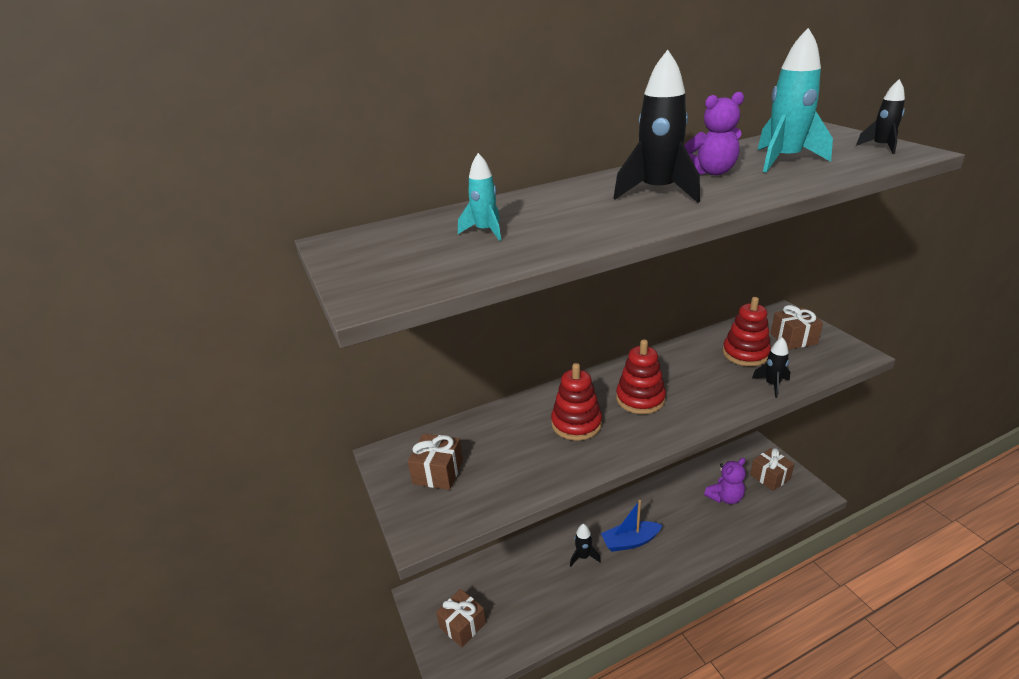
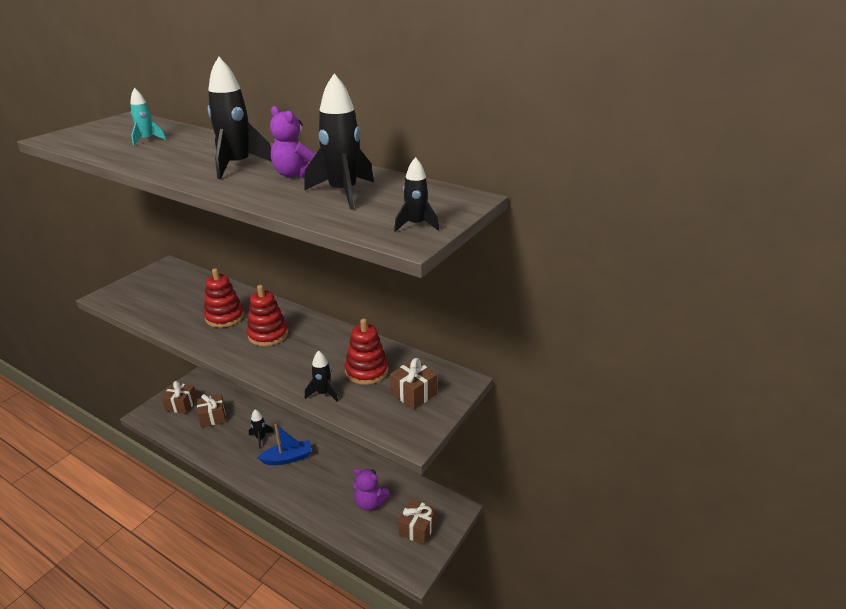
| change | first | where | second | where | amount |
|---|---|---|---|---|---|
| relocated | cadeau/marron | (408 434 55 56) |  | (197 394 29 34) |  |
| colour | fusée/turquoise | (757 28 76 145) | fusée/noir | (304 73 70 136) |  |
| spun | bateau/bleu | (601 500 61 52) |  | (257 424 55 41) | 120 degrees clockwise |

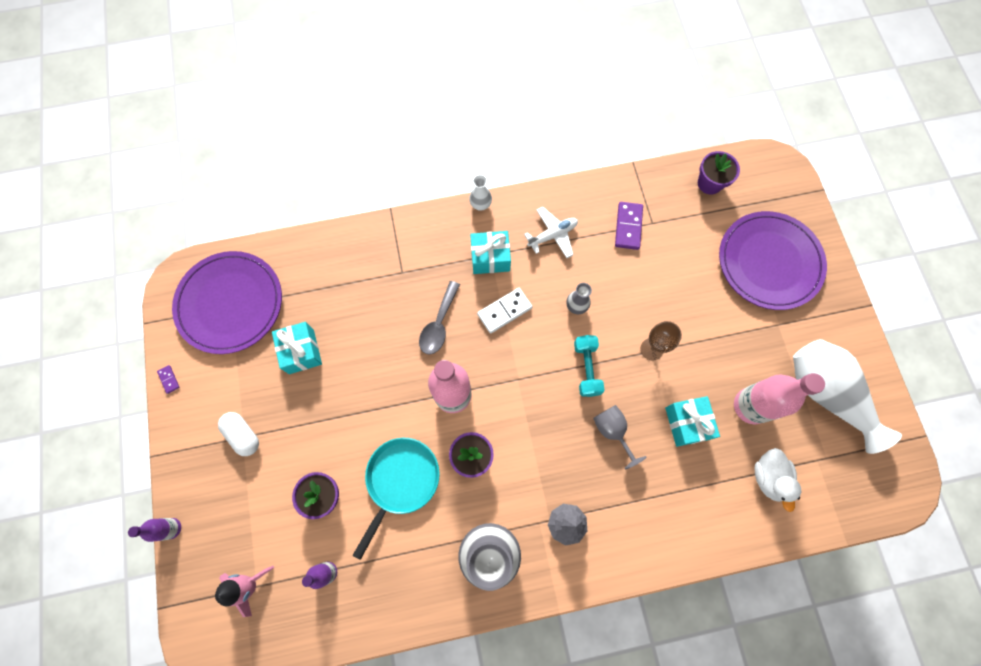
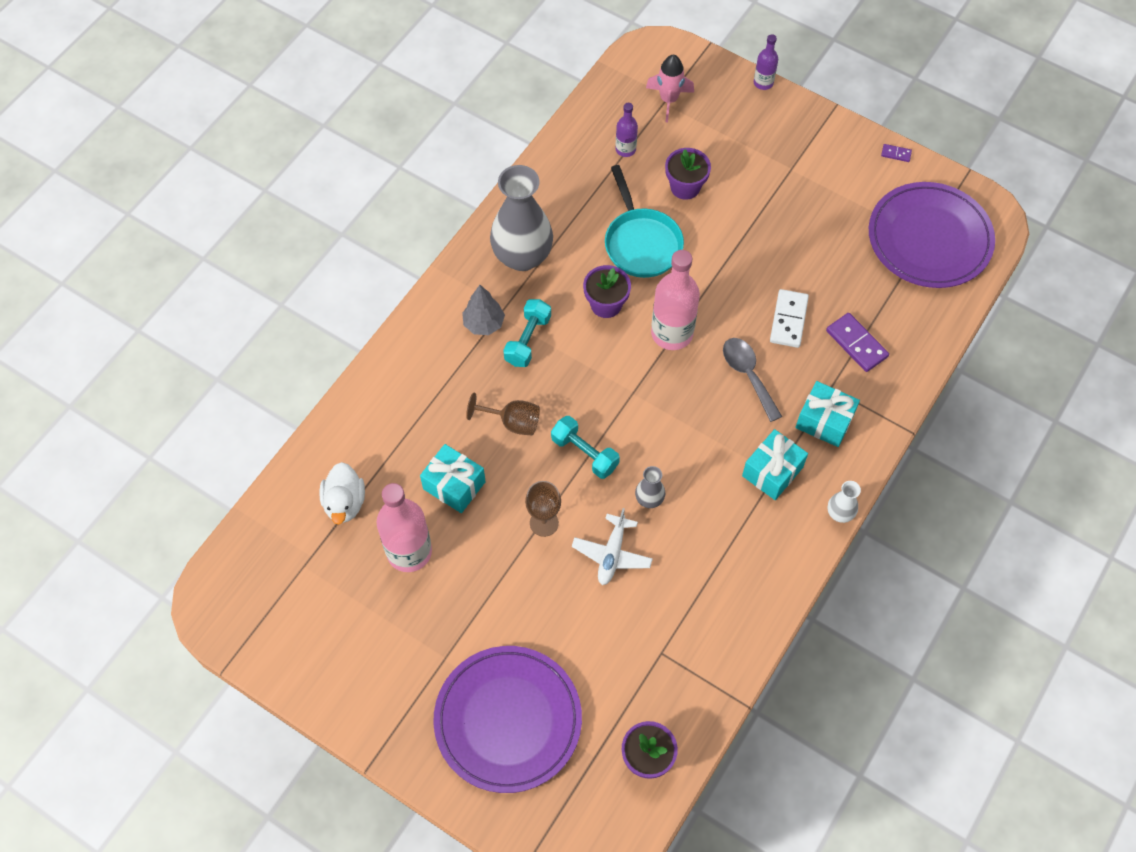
| change | first | where | second | where | amount |
|---|---|---|---|---|---|
| missing | gélule/blanc | (218 412 41 44) |  |  |  |
| missing | vase/blanc | (793 339 109 115) |  |  |  |
| appeared |  |  | haltère/turquoise | (503 299 48 68) |  |
| relocated | cadeau/turquoise | (272 322 50 52) |  | (795 381 65 66) |  |
| relocated | domino/blanc | (477 288 56 46) |  | (770 289 39 59) |  |
| relocated | avion/blanc | (524 207 54 51) |  | (572 508 81 77) |  |
| relocated | domino/violet | (615 202 28 48) |  | (826 313 63 59) |  |
| colour | verre à pied/gris | (593 405 54 65) | verre à pied/marron | (466 392 74 43) |  |
| spun | canard/blanc | (754 448 47 64) |  | (319 462 46 63) | 135 degrees counterclockwise |

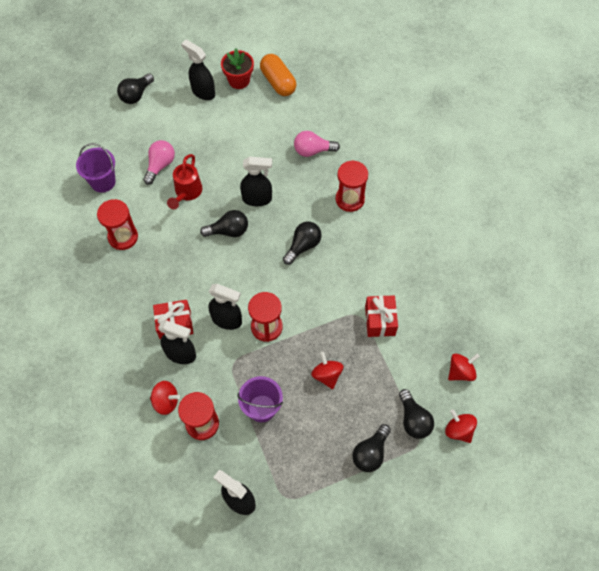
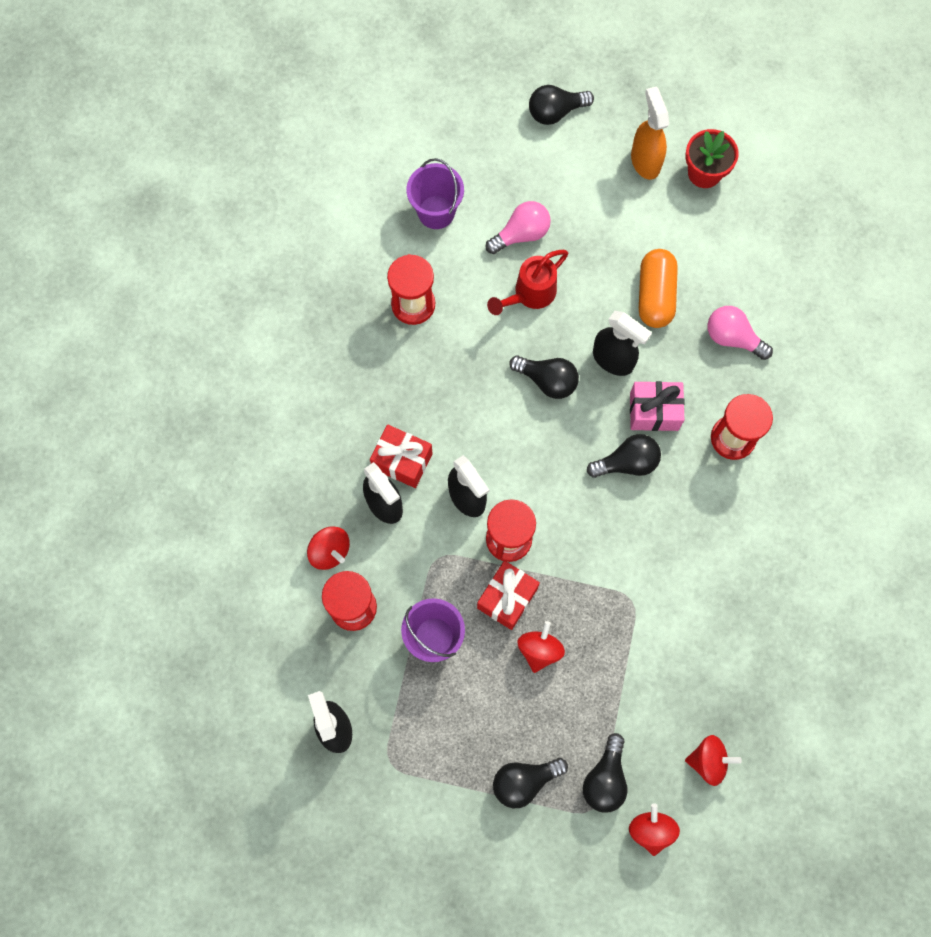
| change | first | where | second | where | amount |
|---|---|---|---|---|---|
| appeared |  |  | cadeau/rose | (630 381 55 50) |  |
| relocated | gélule/orange | (260 54 36 42) |  | (639 249 39 79) |  |
| relocated | cadeau/rouge | (365 295 33 42) |  | (477 561 63 69) |  |
| colour | vaporisateur/noir | (181 40 34 60) | vaporisateur/orange | (631 87 38 93) |  |

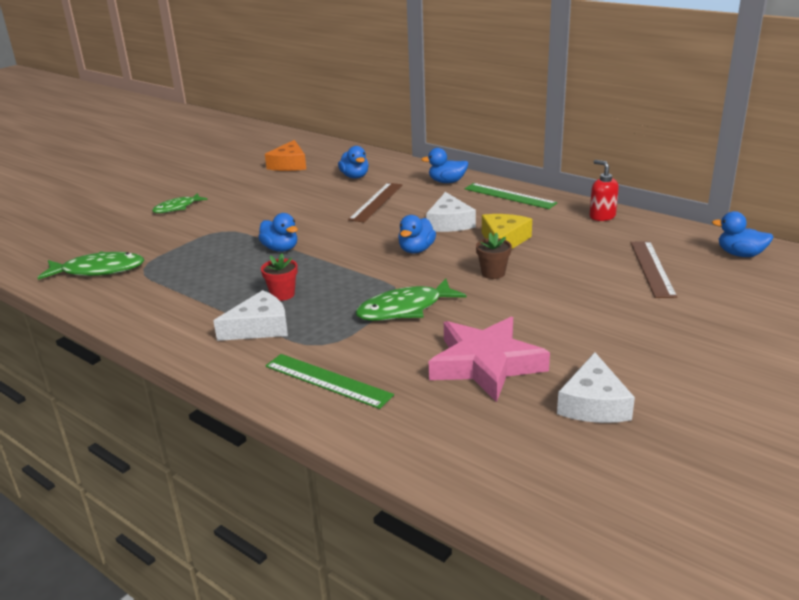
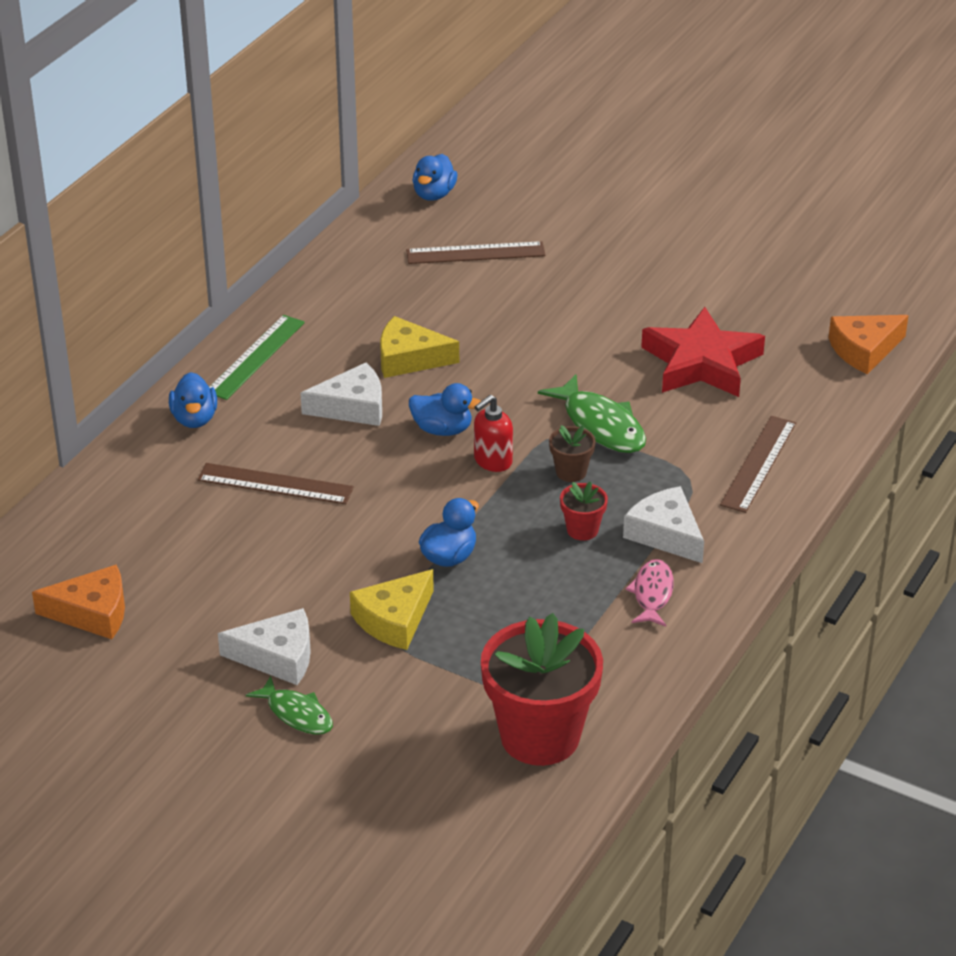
| change | first | where | second | where | amount |
|---|---|---|---|---|---|
| missing | canard/bleu | (338 146 31 33) |  |  |  |
| appeared |  |  | fromage/jaune | (350 569 84 81) |  |
| appeared |  |  | poisson/rose | (625 559 49 67) |  |
| appeared |  |  | fromage/orange | (828 315 81 59) |  |
| relocated | pot de fleurs/marron | (476 232 36 47) |  | (549 425 47 57) |  |
| relocated | fromage/blanc | (557 352 78 71) |  | (218 608 93 77) |  |
| relocated | distributeur de savon/rouge | (590 160 29 61) |  | (474 395 39 77) |  |
| exchanged | poisson/vert | (37 251 107 29) | pot de fleurs/rouge | (481 613 122 153) |  |
| colour | règle/vert | (265 354 129 55) | règle/marron | (720 416 76 97) |  |
| colour | étoile/rose | (429 317 121 85) | étoile/rouge | (641 307 124 90) |  |

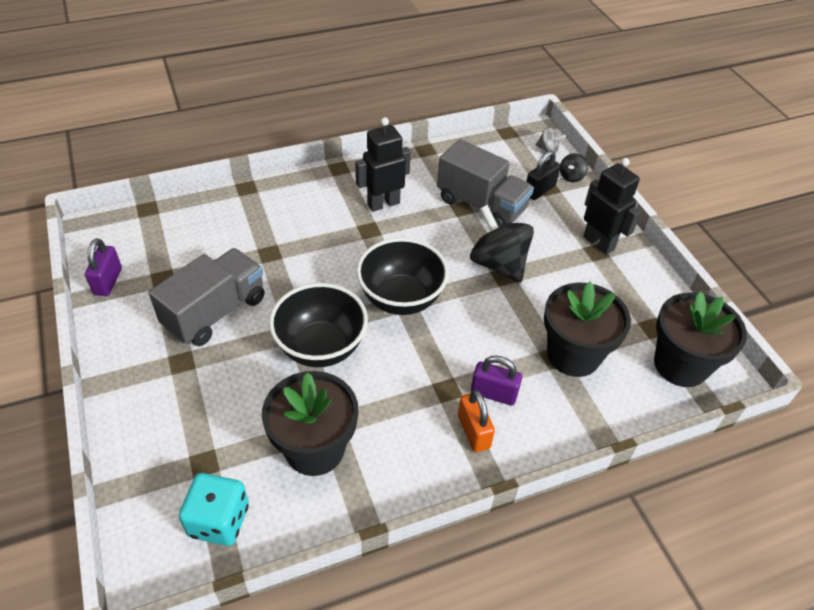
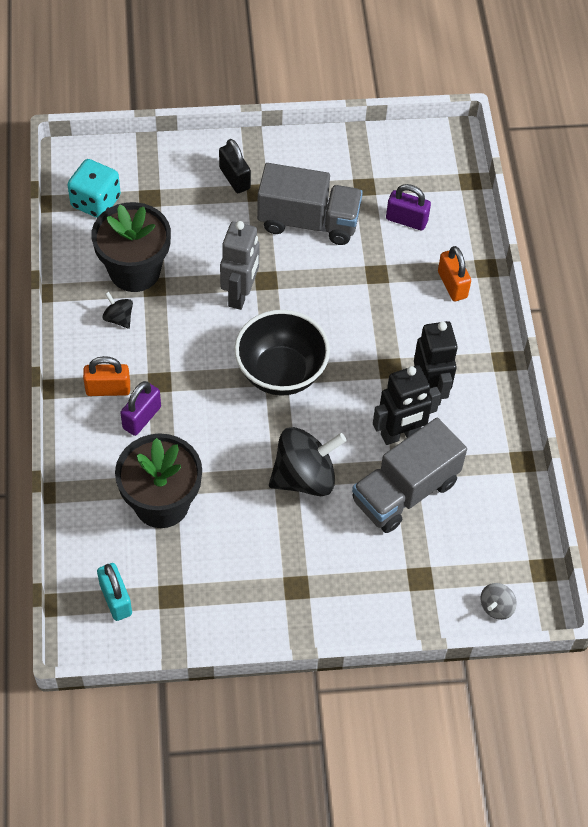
| change | first | where | second | where | amount |
|---|---|---|---|---|---|
| appeared |  |  | cadenas/orange | (438 246 33 55) |  |
| relocated | cadenas/violet | (85 238 37 58) |  | (386 184 45 47) |  |
| relocated | cadenas/noir | (526 150 34 50) |  | (219 139 32 54) |  |
| relocated | toupie/noir | (560 153 28 29) |  | (102 292 31 37) |  |
| relocated | robot/noir | (583 158 58 97) |  | (373 365 68 80) |  |
| exchanged | bol/noir | (269 283 99 84) | robot/gris | (220 221 40 89) |  |
| exchanged | pot de fleurs/noir | (654 291 93 96) | cadenas/turquoise | (97 563 35 58) |  |
| spun | camion/gris | (149 248 115 98) |  | (257 163 106 82) | 45 degrees counterclockwise |

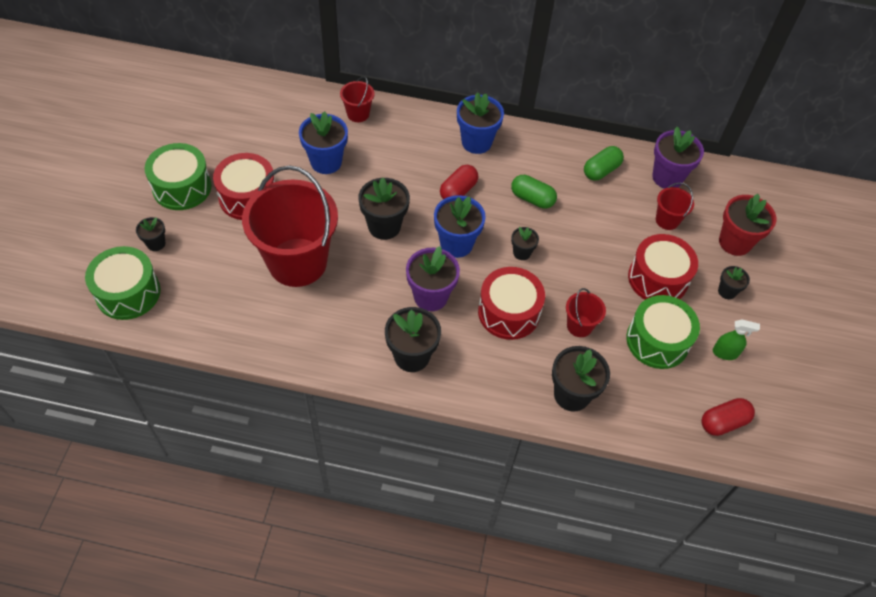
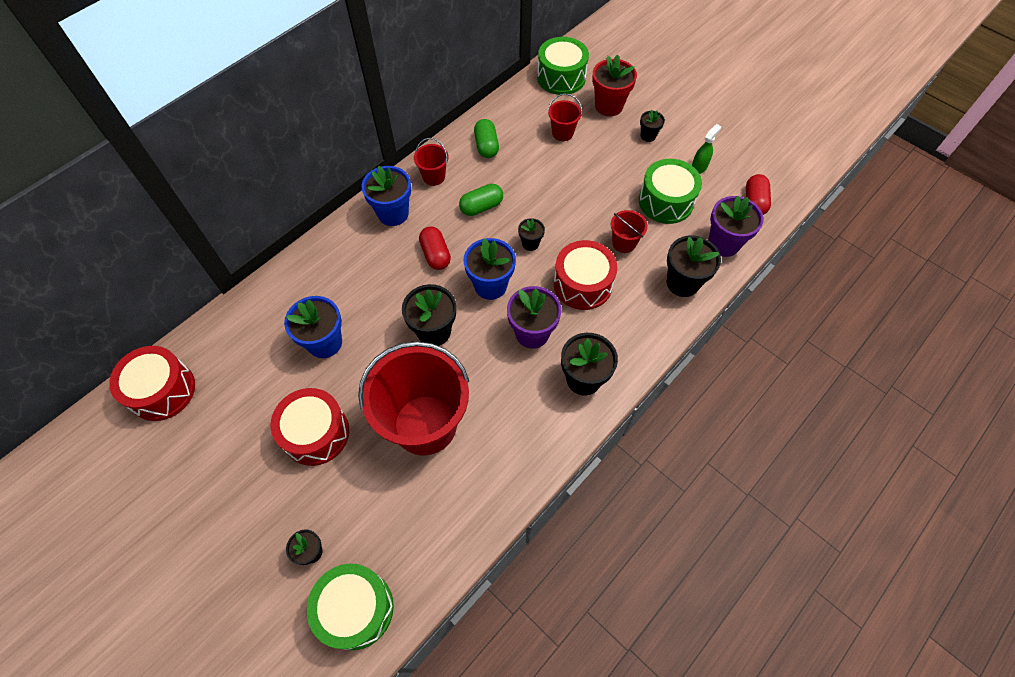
| change | first | where | second | where | amount |
|---|---|---|---|---|---|
| relocated | tambour/vert | (144 143 68 67) |  | (537 37 52 58) |  |
| relocated | seau/rouge | (340 76 35 46) |  | (414 138 34 48) |  |
| relocated | tambour/rouge | (628 234 70 66) |  | (109 346 86 75) |  |
| relocated | pot de fleurs/violet | (652 127 52 62) |  | (708 196 56 61) |  |

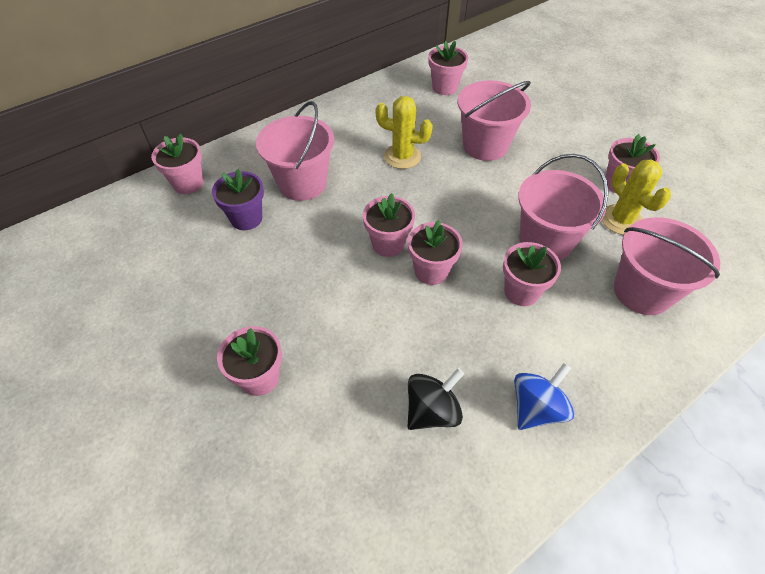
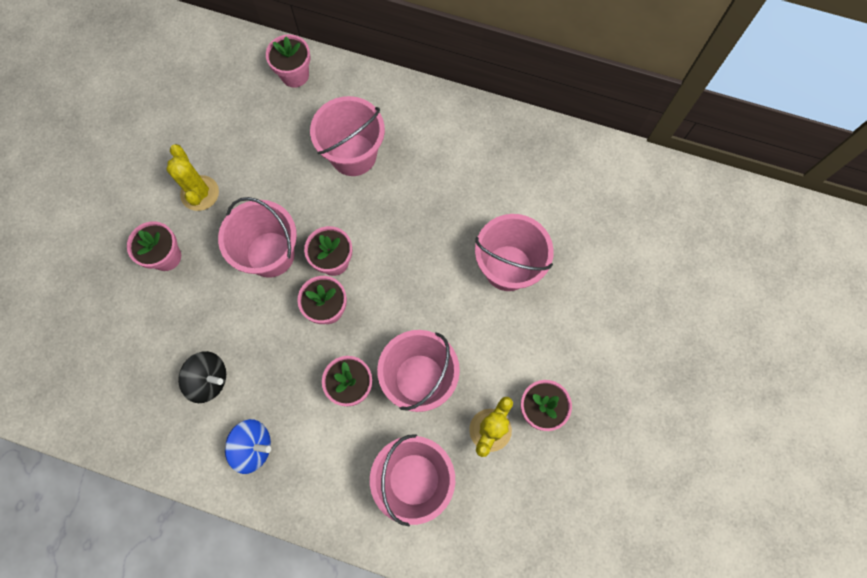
| change | first | where | second | where | amount |
|---|---|---|---|---|---|
| missing | pot de fleurs/violet | (212 169 52 61) |  |  |  |
| missing | pot de fleurs/rose | (428 41 40 54) |  |  |  |
| appeared |  |  | seau/rose | (218 197 79 81) |  |
| relocated | cactus/jaune | (375 96 58 73) |  | (166 144 53 67) |  |

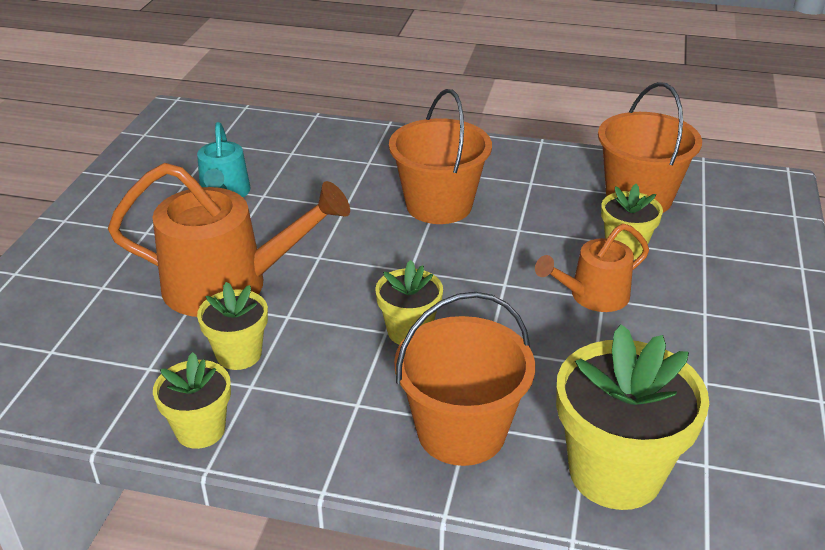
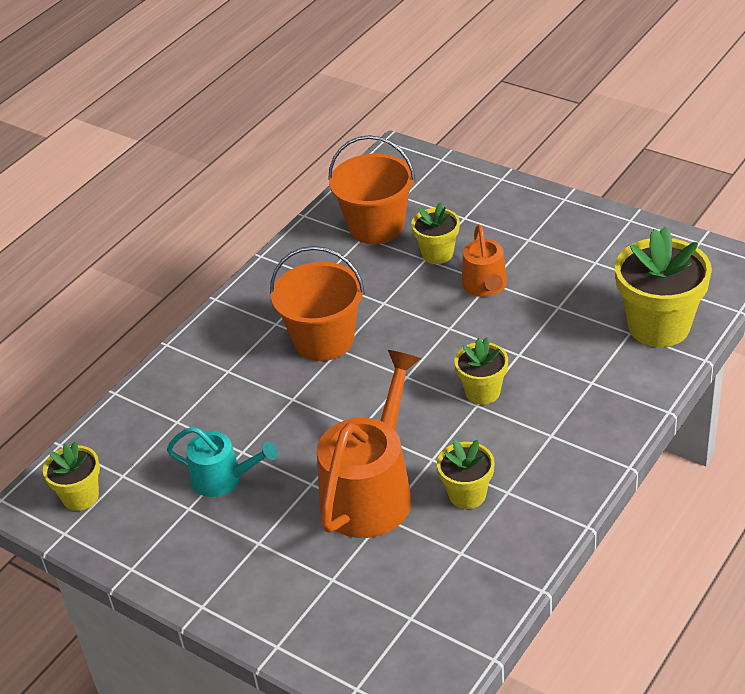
| change | first | where | second | where | amount |
|---|---|---|---|---|---|
| missing | seau/orange | (394 292 141 174) |  |  |  |
| relocated | pot de fleurs/jaune | (153 352 78 97) |  | (43 441 57 70) |  |

